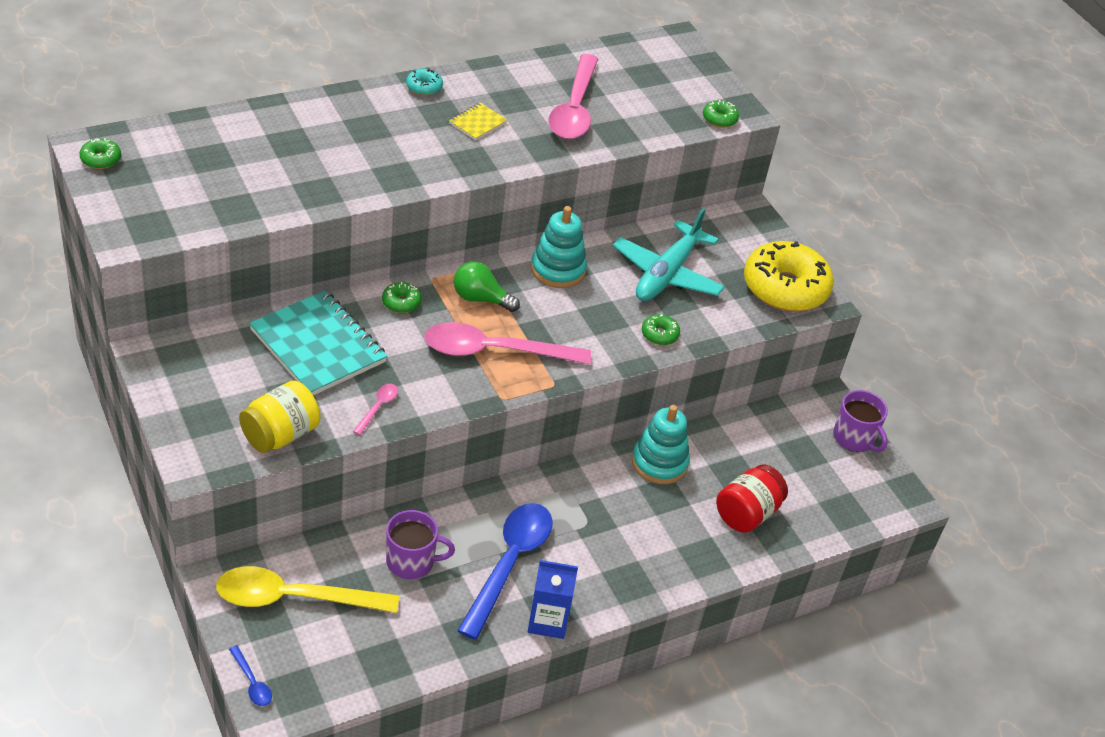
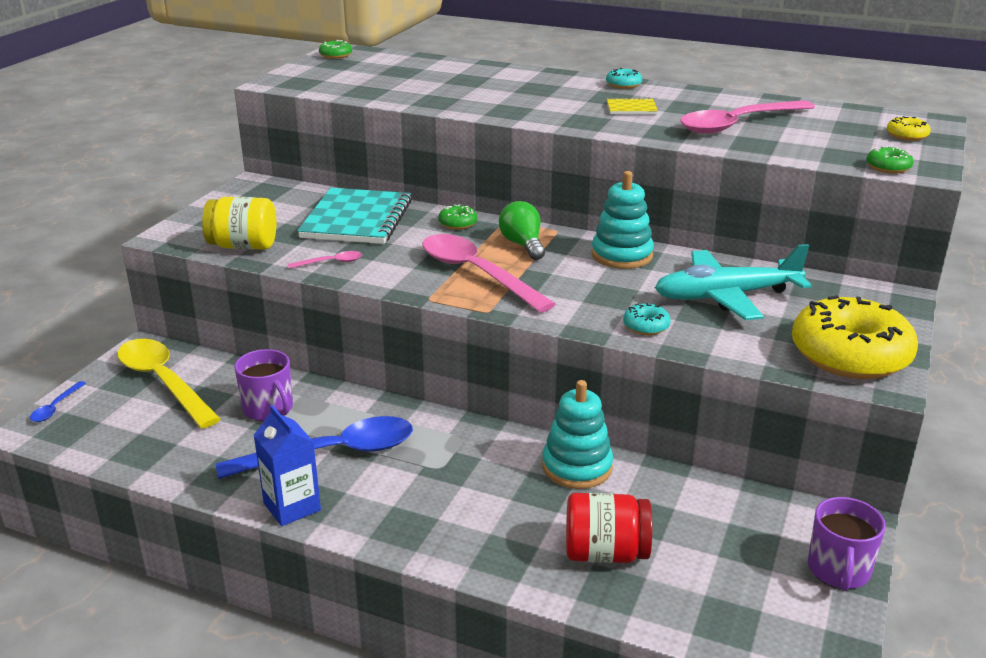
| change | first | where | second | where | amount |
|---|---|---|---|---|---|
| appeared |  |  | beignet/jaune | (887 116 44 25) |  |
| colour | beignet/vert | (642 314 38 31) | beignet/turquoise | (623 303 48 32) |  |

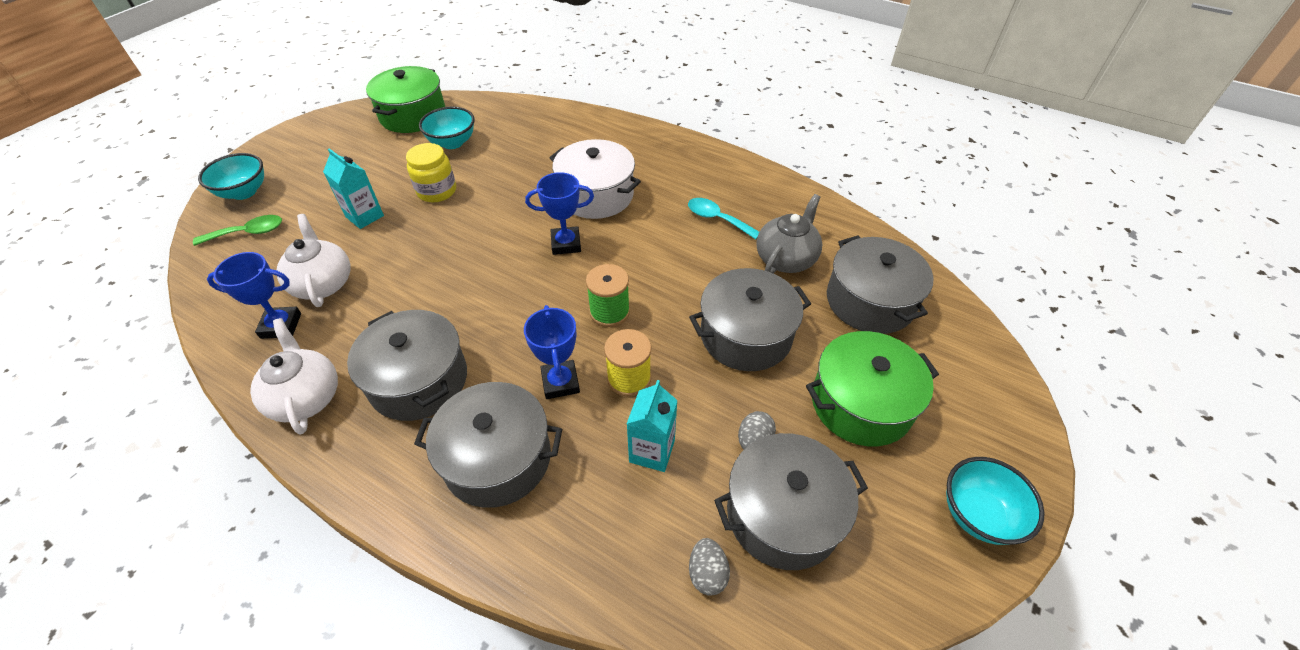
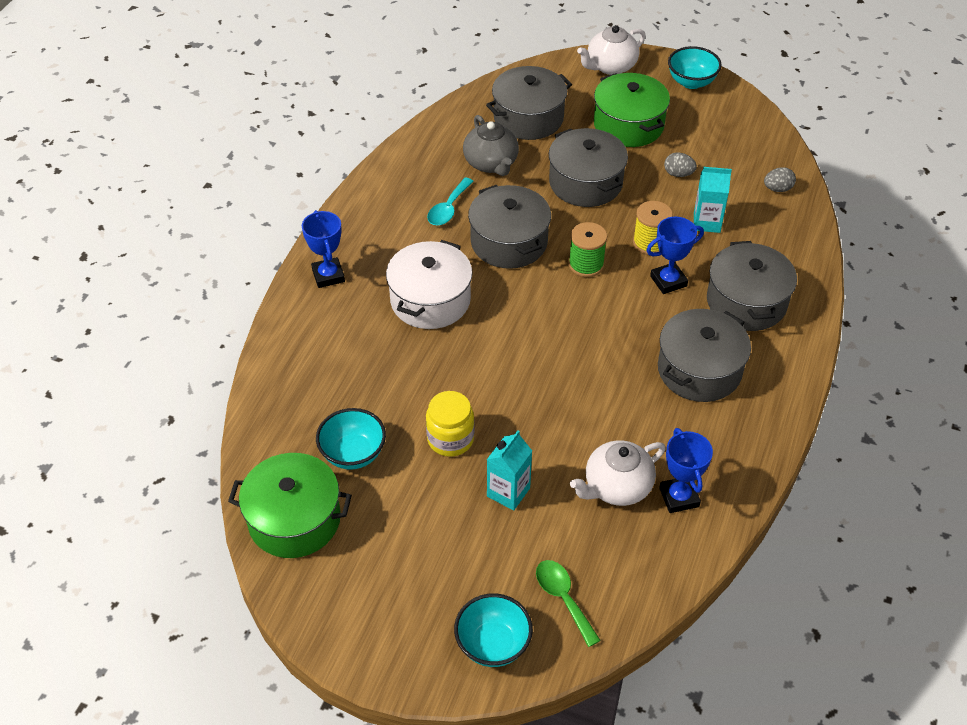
| change | first | where | second | where | amount |
|---|---|---|---|---|---|
| relocated | théière/blanc | (250 318 88 117) |  | (577 25 69 50) |  |
| relocated | trophée/bleu | (525 172 69 83) |  | (302 210 43 78) |  |
| relocated | marmite/gris | (714 433 154 137) |  | (468 185 83 84) |  |
| spun | théière/gris | (757 194 65 80) |  | (463 115 56 61) | 135 degrees counterclockwise |

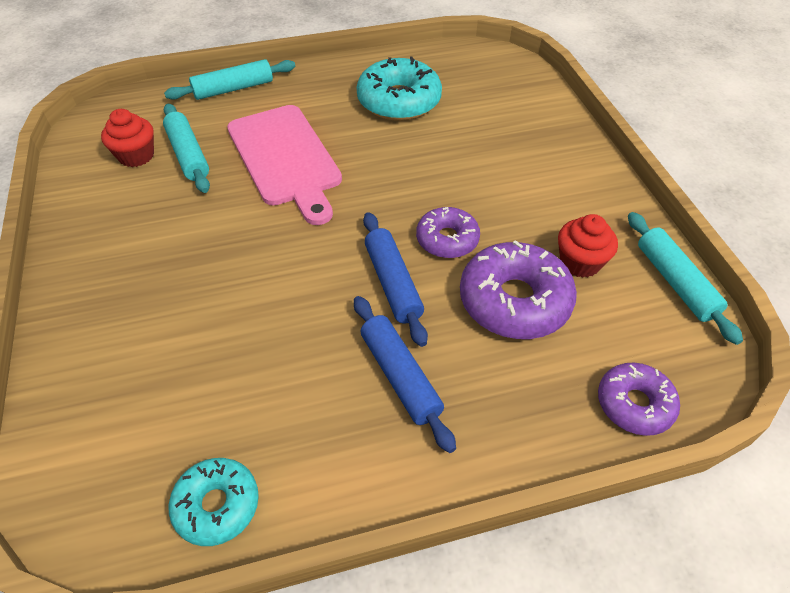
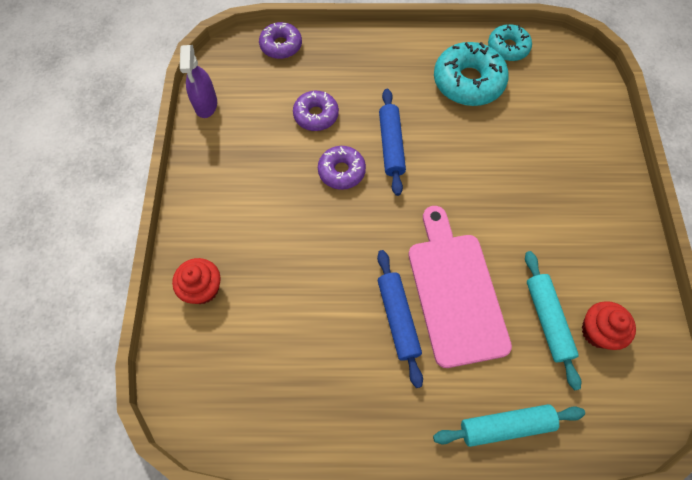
| change | first | where | second | where | amount |
|---|---|---|---|---|---|
| relocated | rouleau à pâtisserie/bleu | (354 296 102 157) |  | (377 250 46 138) |  |
| relocated | beignet/turquoise | (356 56 86 65) |  | (434 42 75 64) |  |
| relocated | muffin/rouge | (558 214 60 64) |  | (172 258 49 46) |  |
| exchanged | rouleau à pâtisserie/turquoise | (628 212 115 133) | vaporisateur/violet | (180 45 37 73) |  |
| size | beignet/violet | (460 240 117 99) |  | (293 91 46 40) | x0.61 |

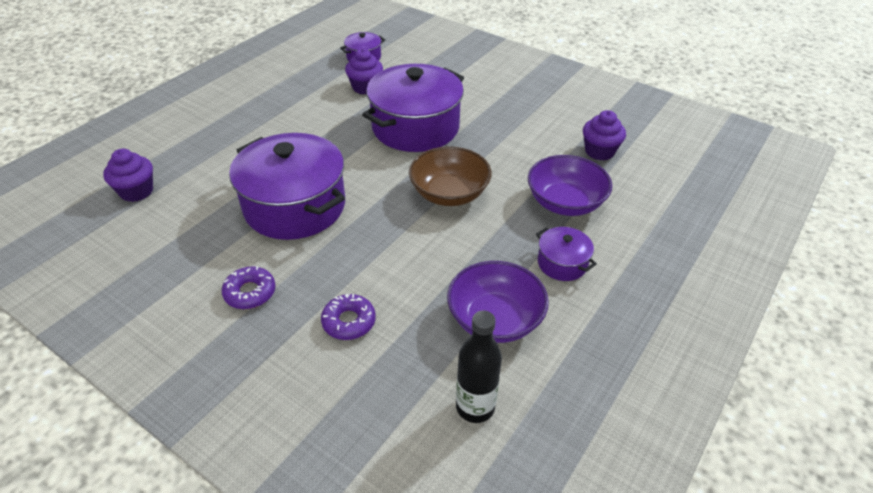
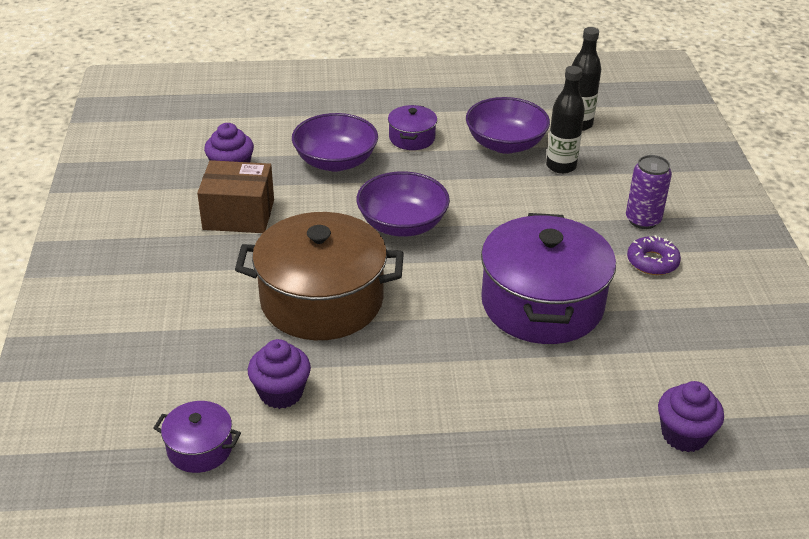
| change | first | where | second | where | amount |
|---|---|---|---|---|---|
| missing | beignet/violet | (321 294 55 46) |  |  |  |
| appeared |  |  | boîte/marron | (197 160 77 73) |  |
| appeared |  |  | bouteille/noir | (546 66 39 108) |  |
| appeared |  |  | canette/violet | (626 155 46 74) |  |
| colour | marmite/violet | (362 64 102 88) | marmite/marron | (235 212 169 128) |  |
| colour | bol/marron | (409 146 83 60) | bol/violet | (356 171 94 66) |  |

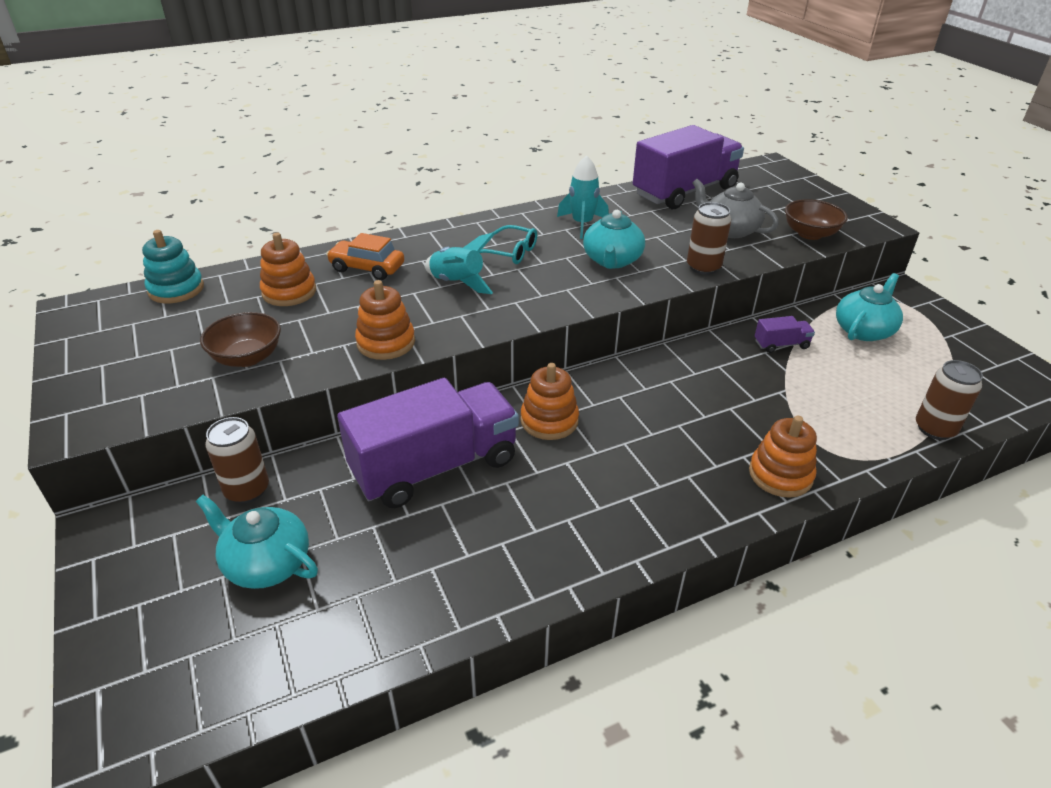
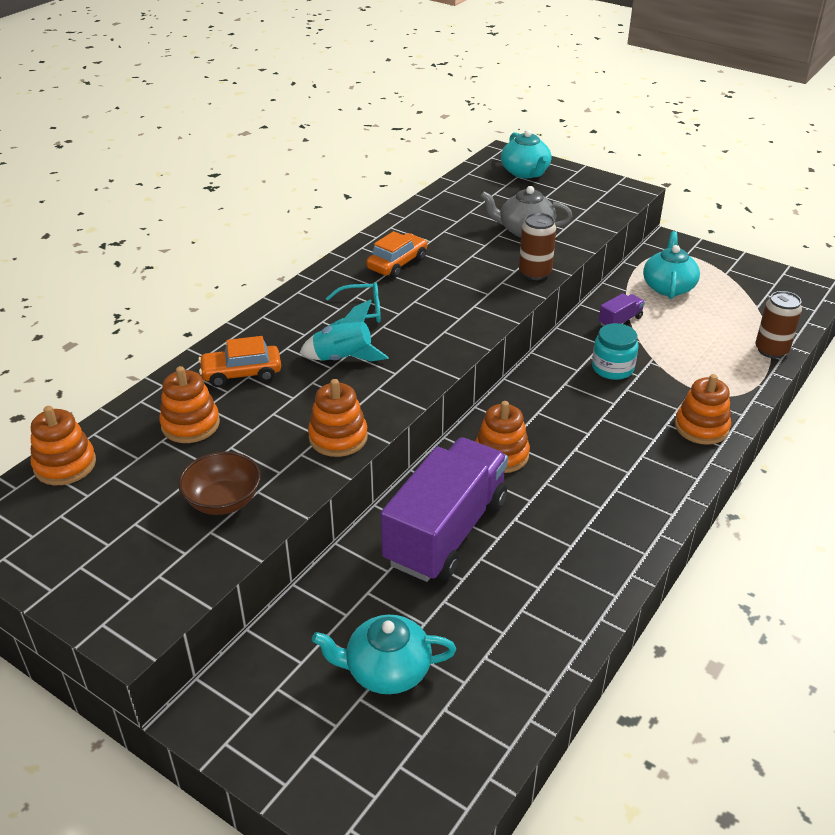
| change | first | where | second | where | amount |
|---|---|---|---|---|---|
| missing | canette/marron | (205 417 64 86) |  |  |  |
| missing | camion/violet | (633 125 111 84) |  |  |  |
| missing | bol/marron | (785 199 63 41) |  |  |  |
| appeared |  |  | bocal/turquoise | (592 323 47 57) |  |
| relocated | théière/turquoise | (583 210 62 59) |  | (501 130 51 48) |  |
| exchanged | fusée/turquoise | (557 155 52 84) | voiture/orange | (366 231 61 47) |  |
| colour | jouet à empiler/turquoise | (142 230 62 73) | jouet à empiler/orange | (31 406 65 79) |  |

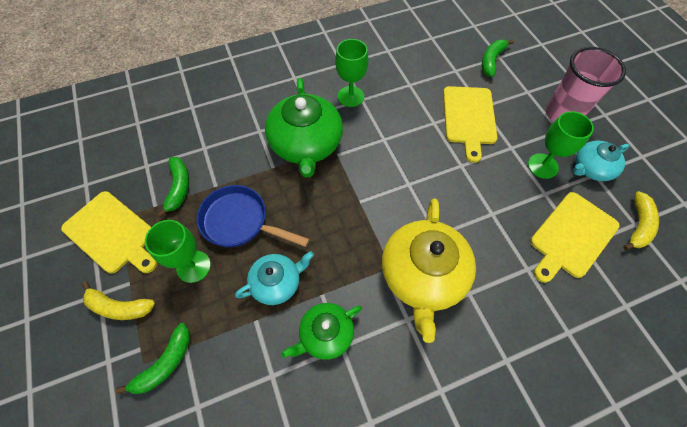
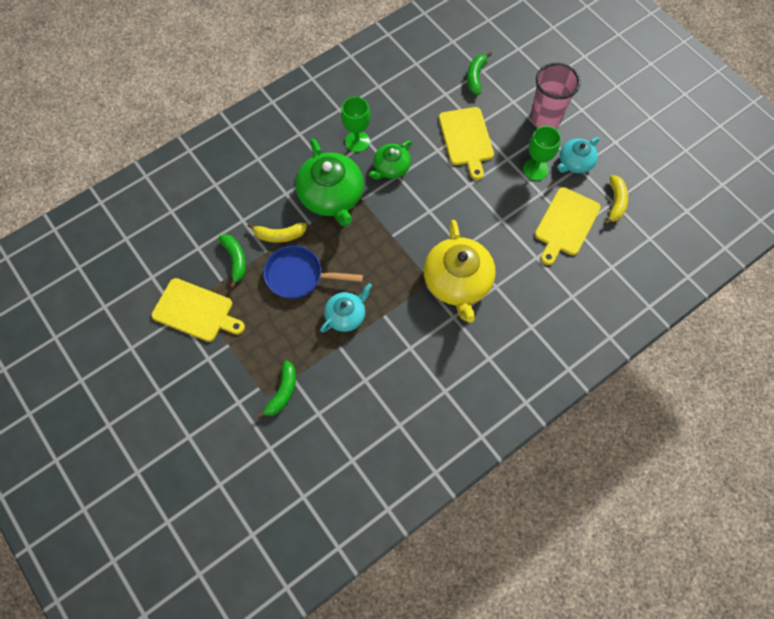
| change | first | where | second | where | amount |
|---|---|---|---|---|---|
| missing | verre à pied/vert | (145 220 66 63) |  |  |  |
| relocated | banane/jaune | (82 282 73 38) |  | (248 223 59 20) |  |
| relocated | théière/vert | (281 303 81 57) |  | (369 140 43 40) |  |

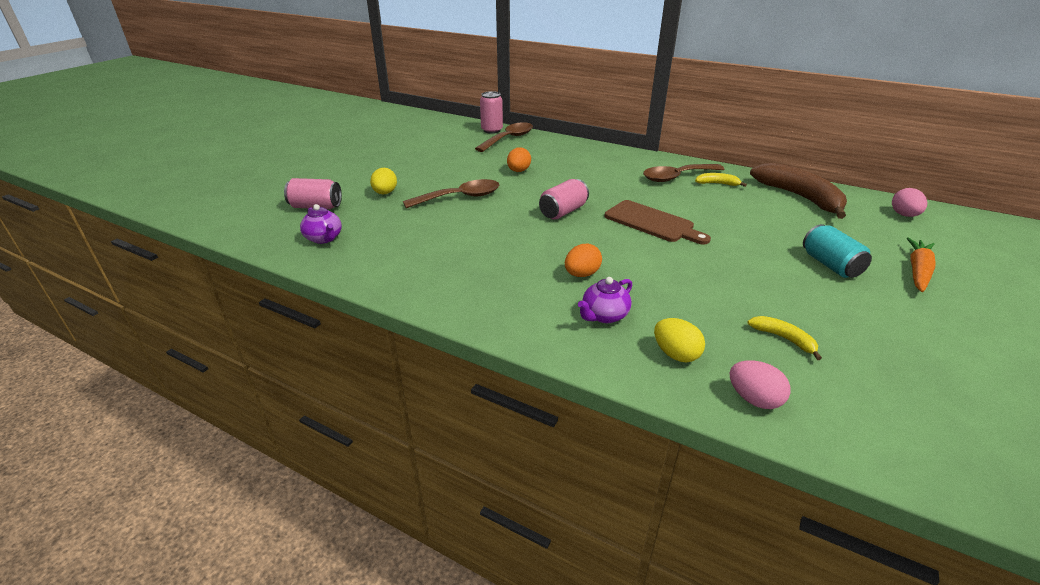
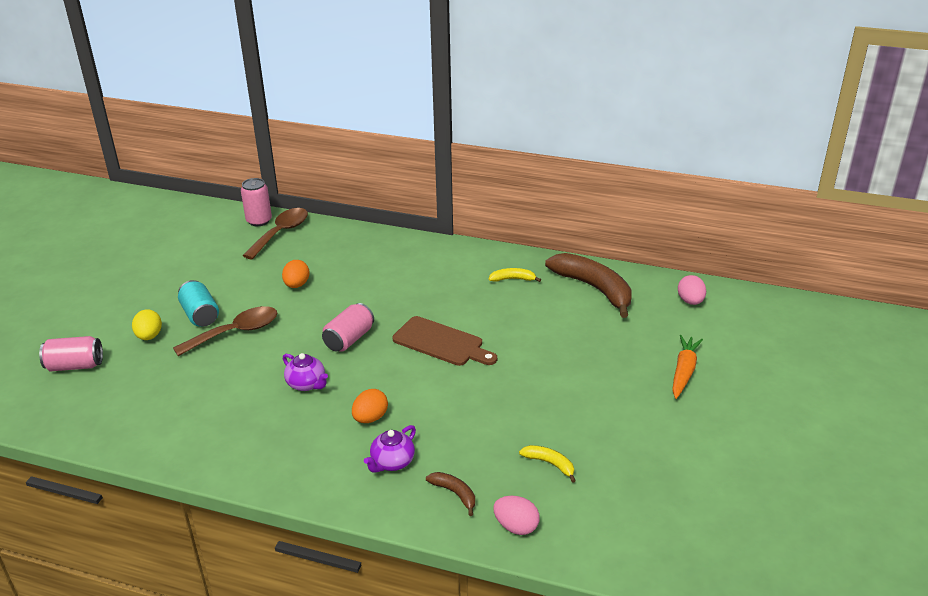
| change | first | where | second | where | amount |
|---|---|---|---|---|---|
| missing | cuillère/marron | (643 164 81 18) |  |  |  |
| relocated | théière/violet | (300 204 42 40) |  | (283 353 45 38) |  |
| relocated | canette/turquoise | (803 224 69 54) |  | (178 280 41 47) |  |
| exchanged | œuf/jaune | (654 318 51 45) | banane/marron | (426 472 49 44) |  |

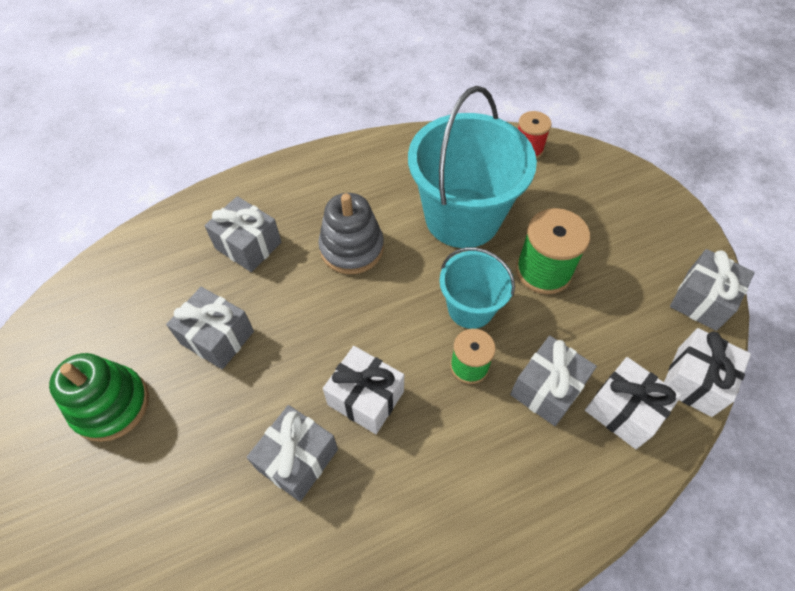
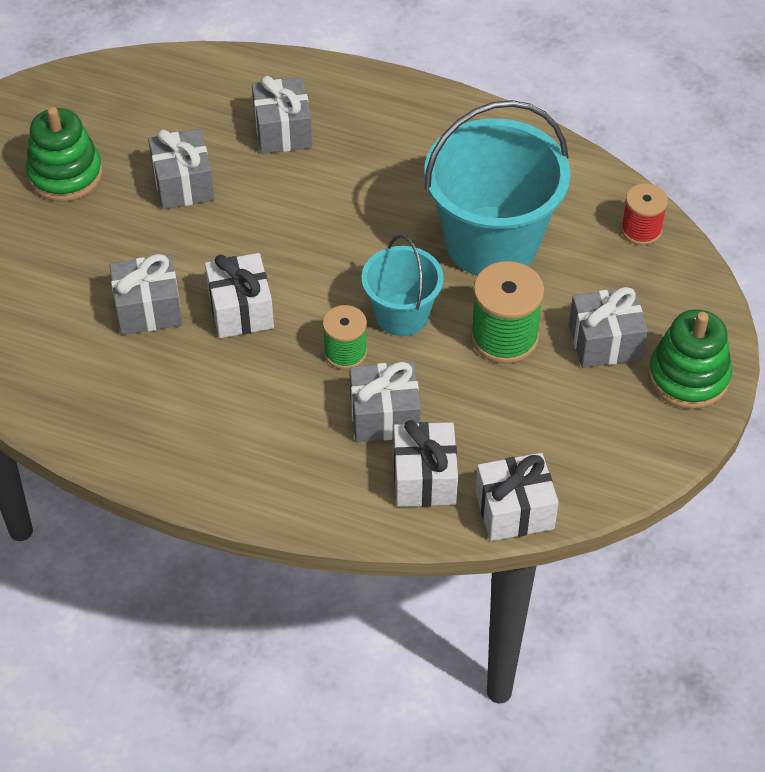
| change | first | where | second | where | amount |
|---|---|---|---|---|---|
| missing | jouet à empiler/gris | (318 193 66 81) |  |  |  |
| appeared |  |  | jouet à empiler/vert | (648 309 84 100) |  |
| relocated | cadeau/gris | (670 249 85 82) |  | (569 287 79 81) |  |

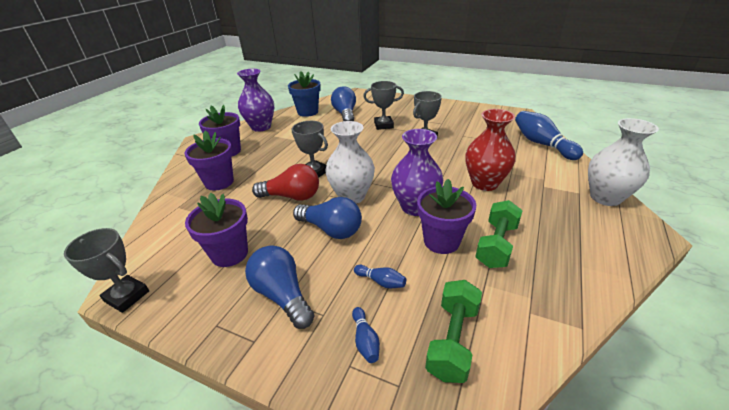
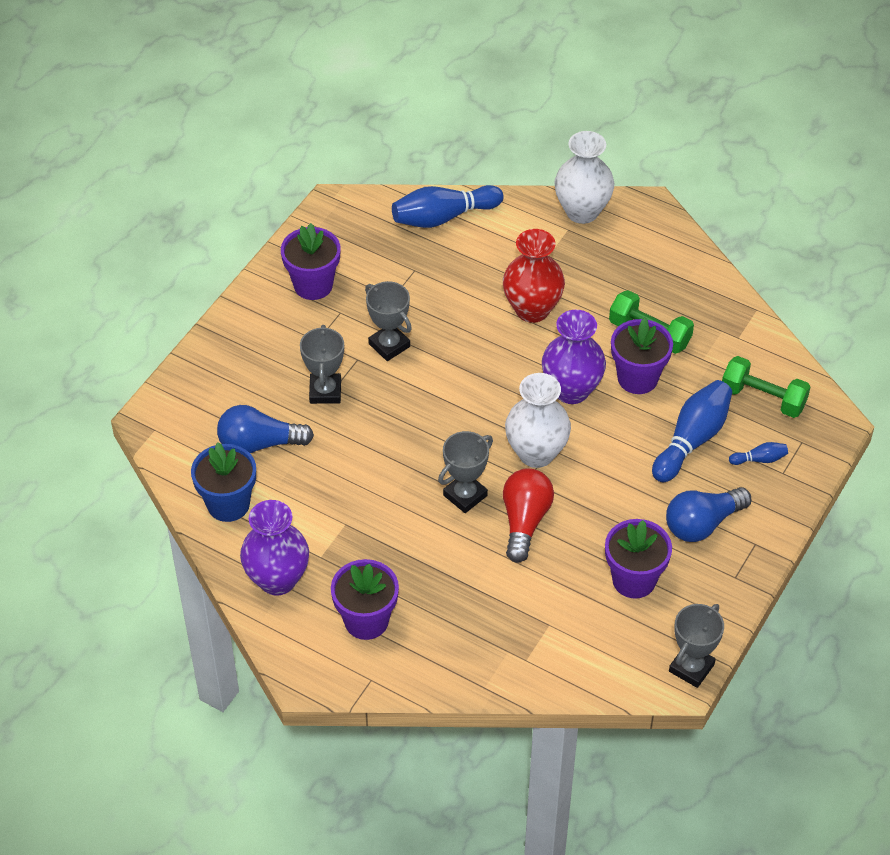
| change | first | where | second | where | amount |
|---|---|---|---|---|---|
| missing | ampoule/bleu | (293 197 69 42) |  |  |  |
| relocated | pot de fleurs/violet | (184 131 50 59) |  | (281 223 60 77) |  |
| size | quille/bleu | (354 265 52 24) |  | (652 380 80 102) | x2.15 |

